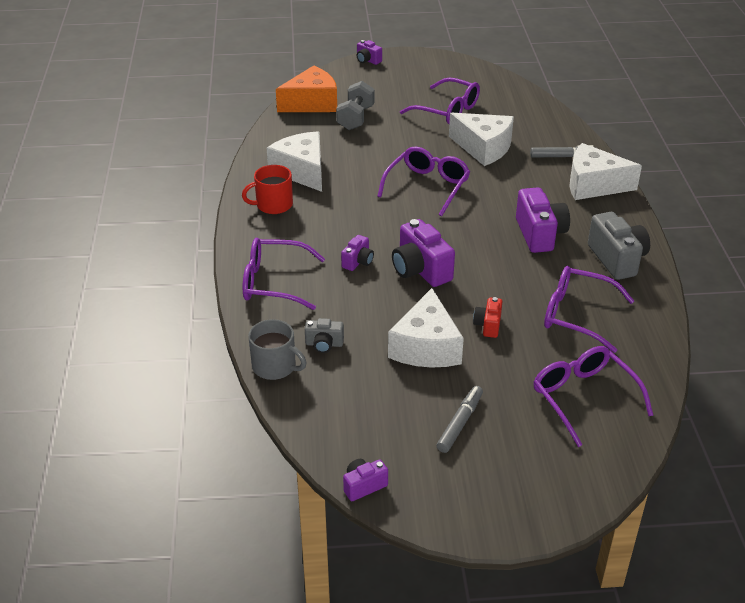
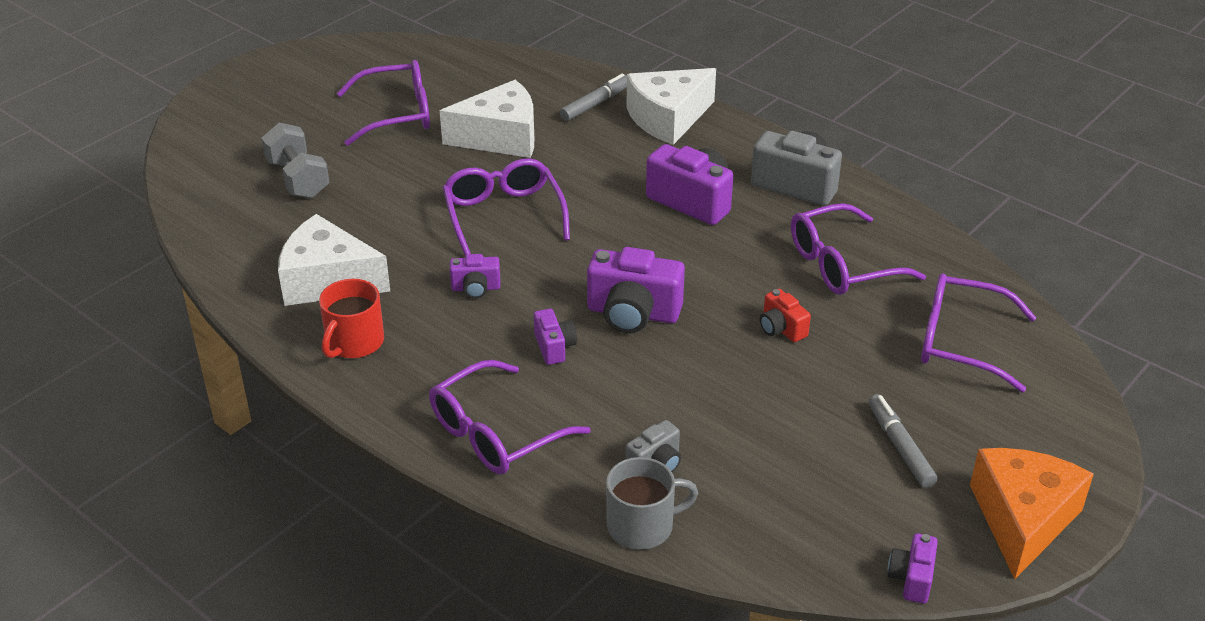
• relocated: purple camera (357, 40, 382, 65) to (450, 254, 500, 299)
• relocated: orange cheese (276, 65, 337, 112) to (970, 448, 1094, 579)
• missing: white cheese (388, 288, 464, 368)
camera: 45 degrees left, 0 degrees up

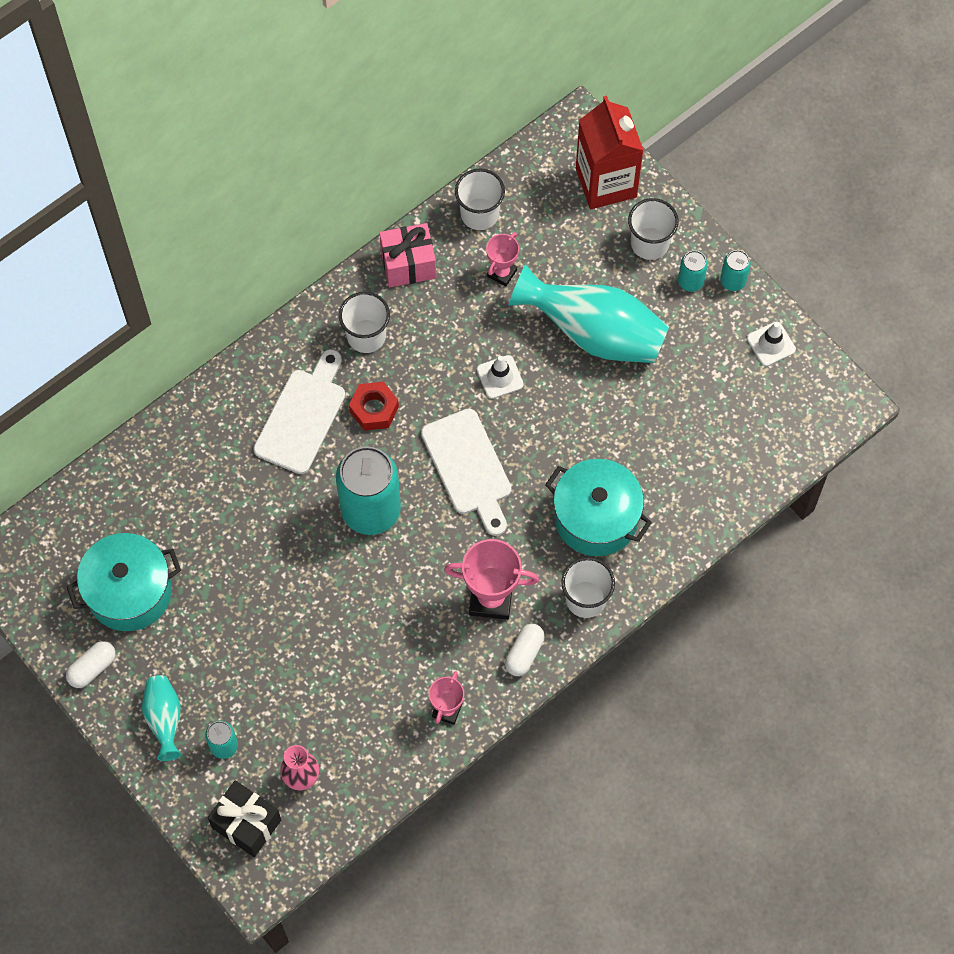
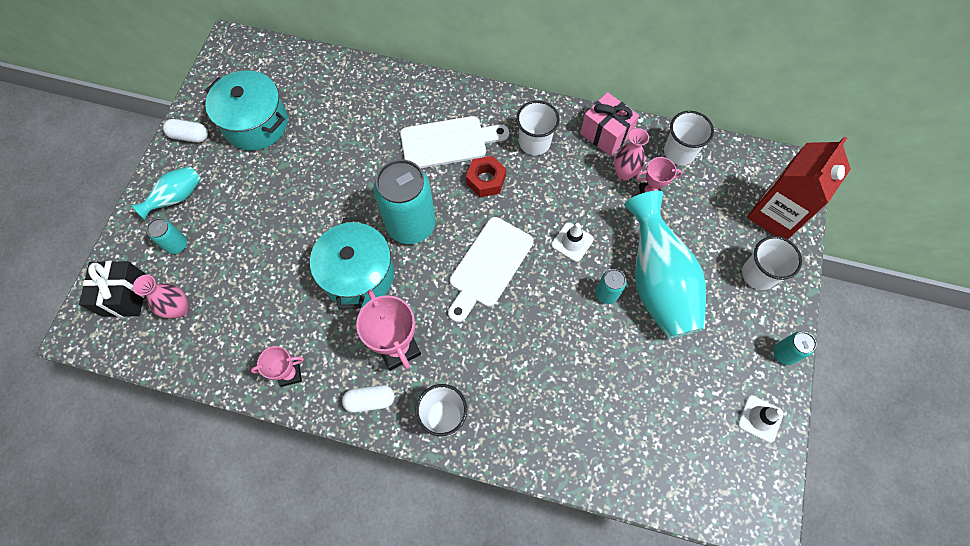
• relocated: turquoise pot (545, 459, 652, 556) to (310, 217, 394, 309)
• relocated: turquoise can (678, 250, 708, 292) to (596, 269, 626, 304)
• appeared: pink vase (614, 128, 649, 181)
camera: 55 degrees right, 0 degrees up

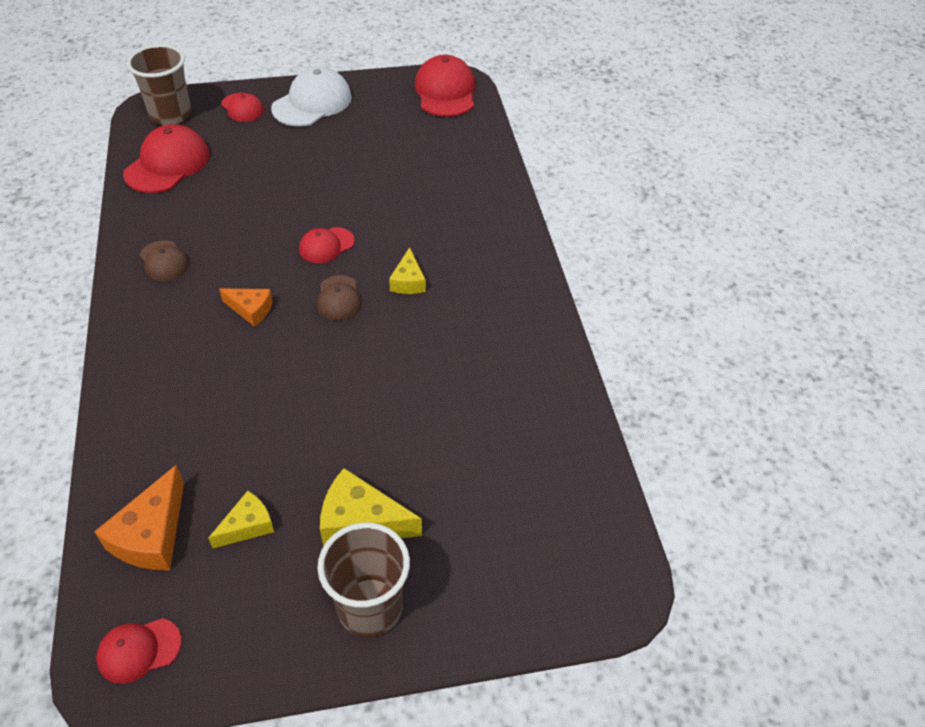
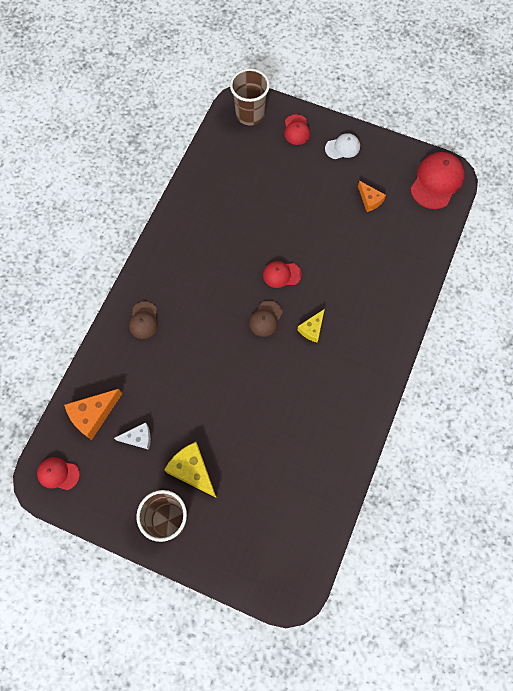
• colour: yellow cheese (208, 491, 274, 548) to white cheese (114, 422, 151, 450)
• relocated: brown cap (140, 240, 189, 281) to (129, 302, 158, 339)
• size: white cap (271, 67, 352, 127) = (325, 133, 360, 159) x0.57
• relocated: orange cheese (219, 288, 273, 327) to (358, 181, 386, 212)
• missing: red cap (123, 124, 210, 193)
camera: 35 degrees right, 20 degrees up

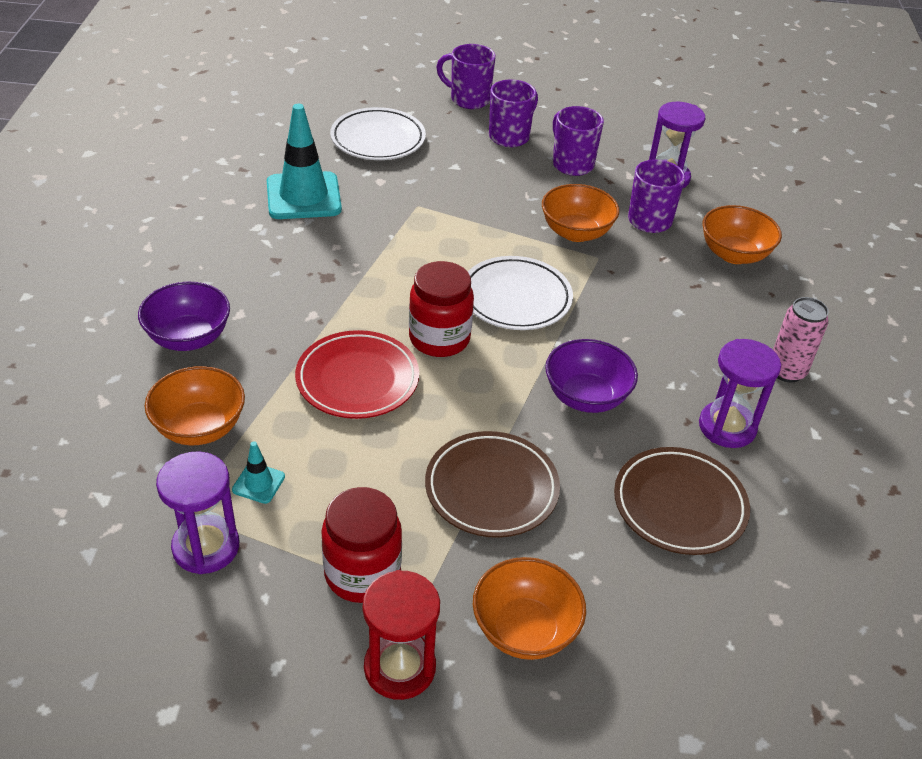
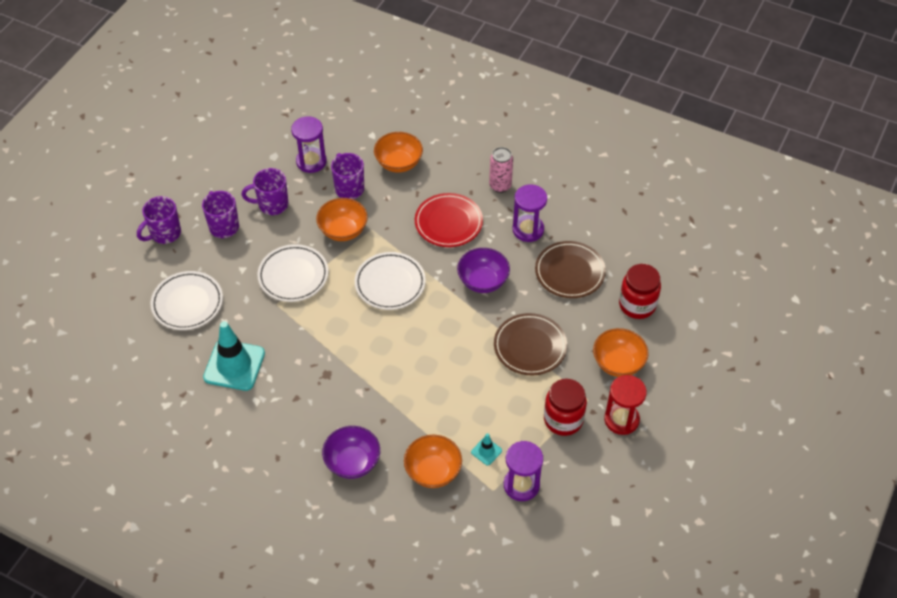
• appeared: white plate (258, 244, 328, 302)
• relocated: red plate (295, 330, 419, 419) to (415, 193, 483, 247)
• relocated: red jar (409, 261, 474, 357) to (619, 264, 661, 319)
camera: 65 degrees left, 10 degrees up

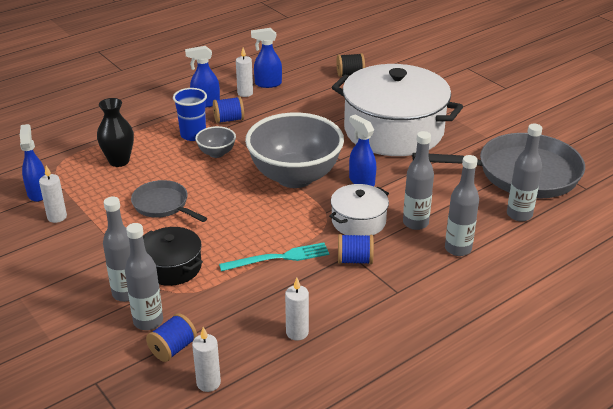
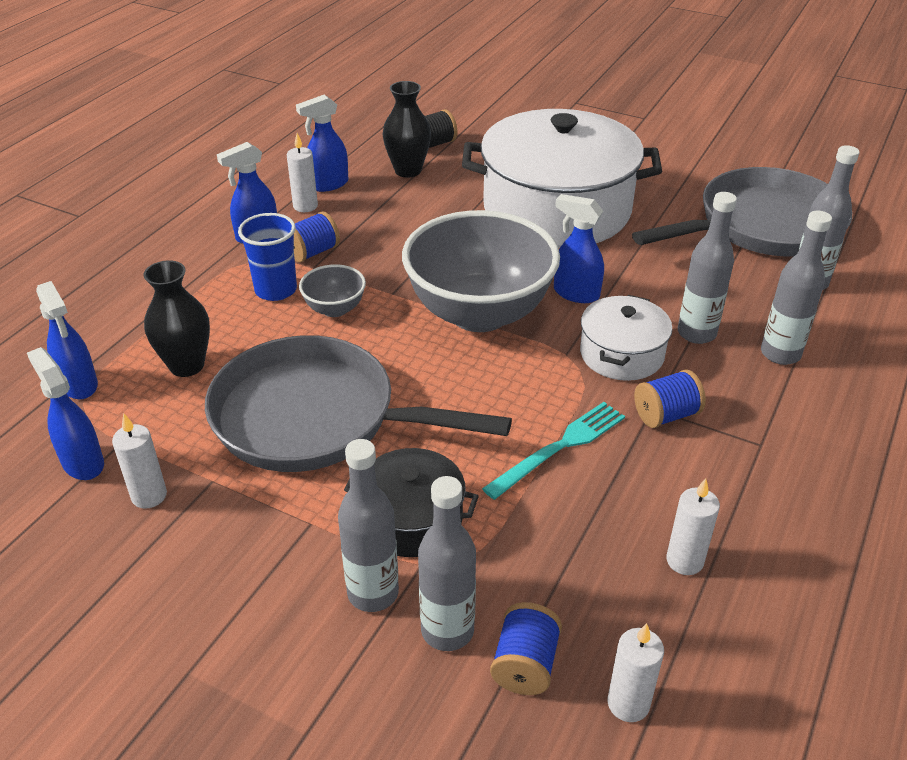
• appeared: blue spray bottle (36, 281, 98, 399)
• size: grey pan (131, 180, 207, 222) = (205, 335, 512, 472) x1.91
• appeared: black vase (382, 81, 431, 178)
camera: 25 degrees left, 5 degrees up

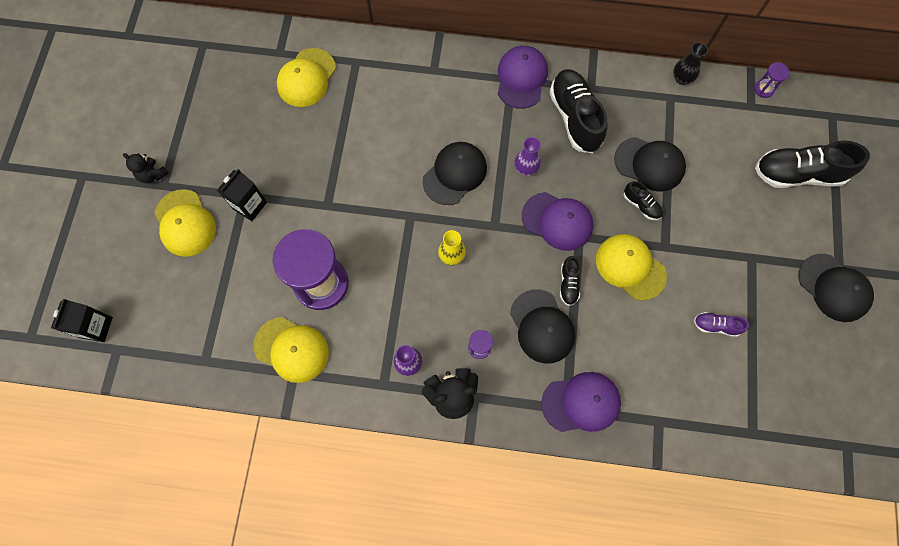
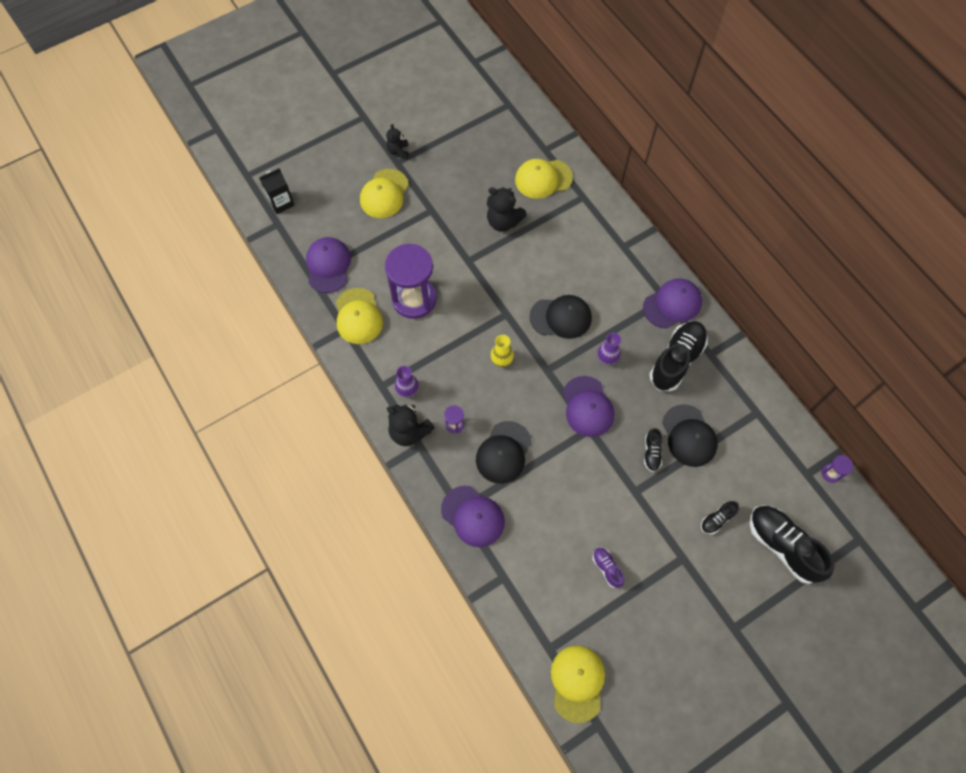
• appeared: purple cap (306, 237, 351, 293)
• appeared: black teddy bear (487, 187, 527, 232)
• relocated: yellow cap (596, 234, 667, 301) to (551, 645, 605, 723)
• relocated: black shoe (560, 256, 581, 306) to (701, 501, 739, 534)
• missing: black carton (217, 169, 267, 221)
• missing: black vase (673, 42, 708, 85)
• missing: black cap (798, 254, 874, 322)
camera: 50 degrees right, 5 degrees down

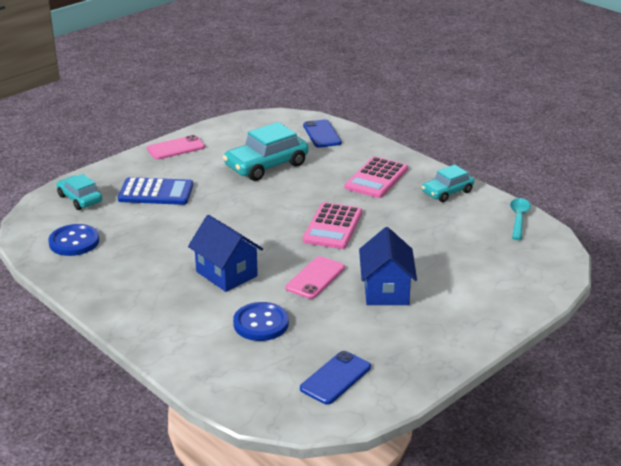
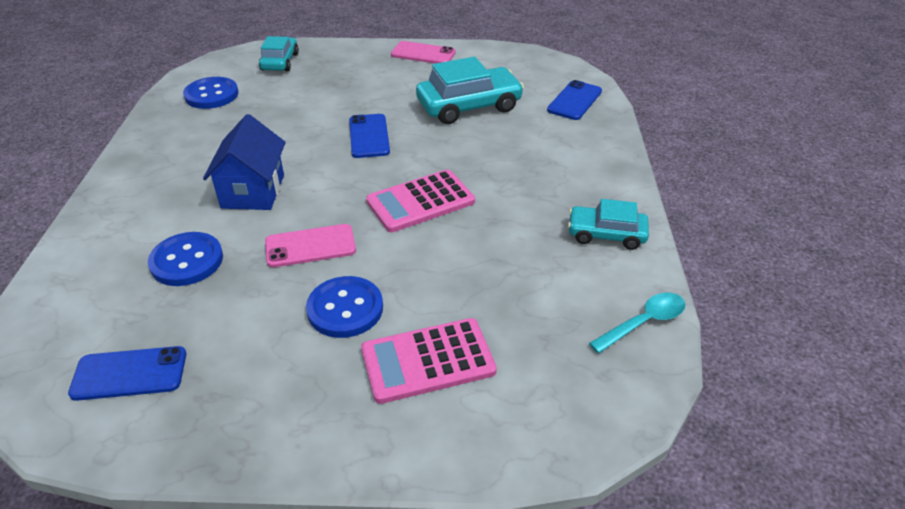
• exchanged: blue house (359, 227, 417, 305) to blue button (306, 276, 383, 338)
• appeared: blue phone (349, 114, 390, 158)
• relocated: pink calculator (345, 156, 408, 198) to (361, 318, 497, 404)
• spun: turquoise car (223, 122, 309, 181) = (416, 57, 524, 124) 150 degrees clockwise
• missing: blue calculator (118, 177, 193, 205)
camera: 45 degrees right, 10 degrees up

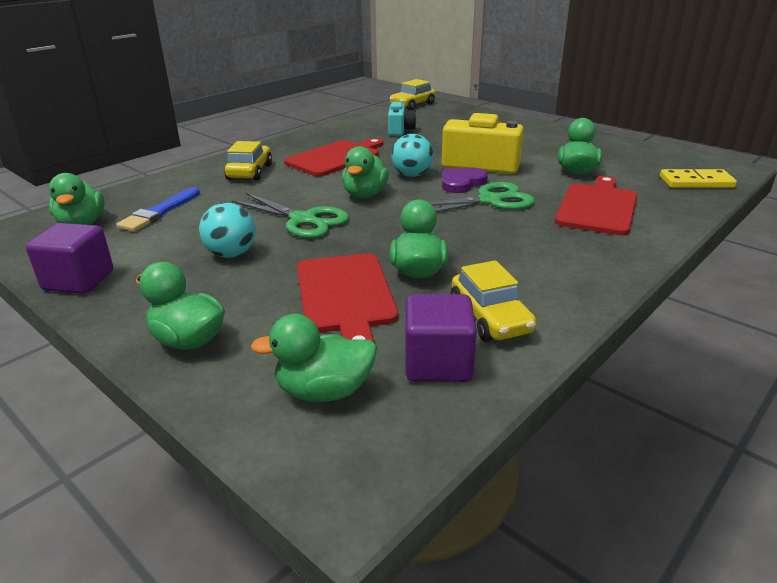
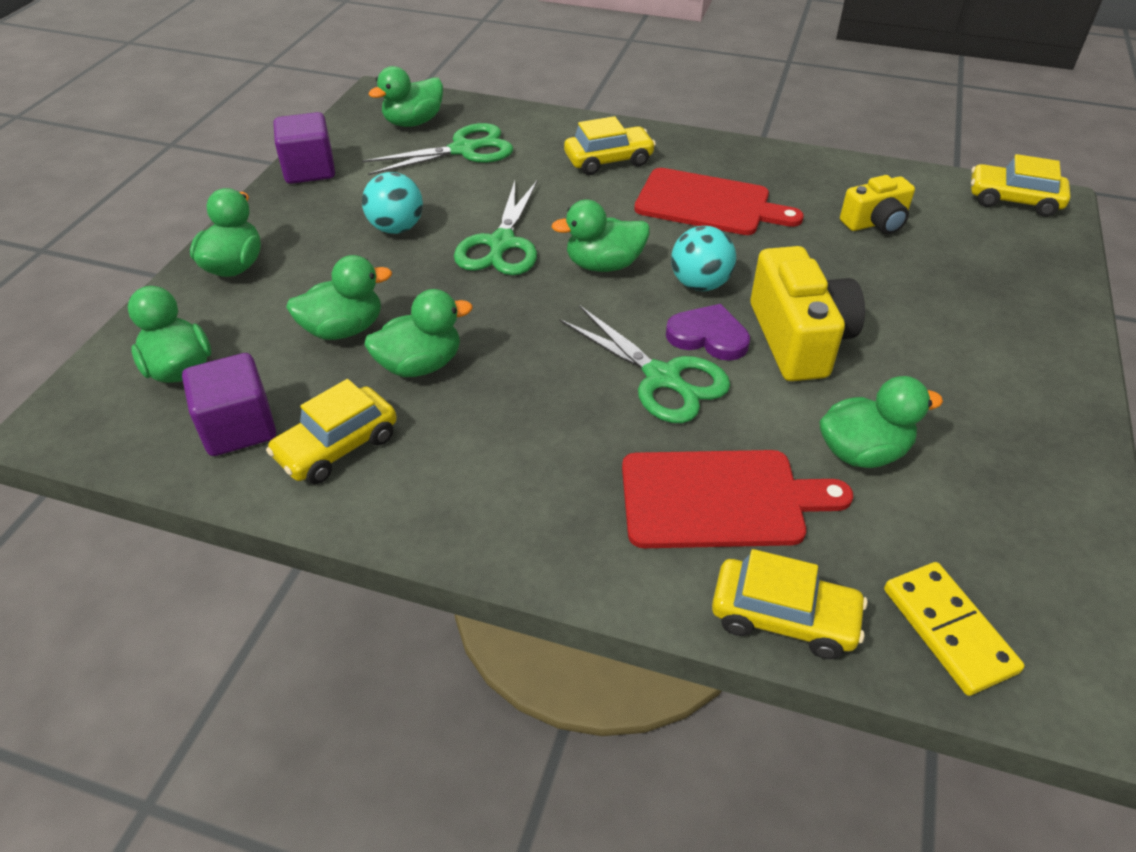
• exchanged: red cutting board (297, 253, 398, 343) to green duck (286, 255, 392, 340)
• exchanged: blue brush (116, 187, 200, 232) to green scissors (362, 123, 513, 175)
• appeared: yellow car (712, 549, 868, 659)
• colour: turquoise camera (388, 102, 417, 136) to yellow camera (840, 175, 915, 234)
camera: 65 degrees right, 15 degrees up

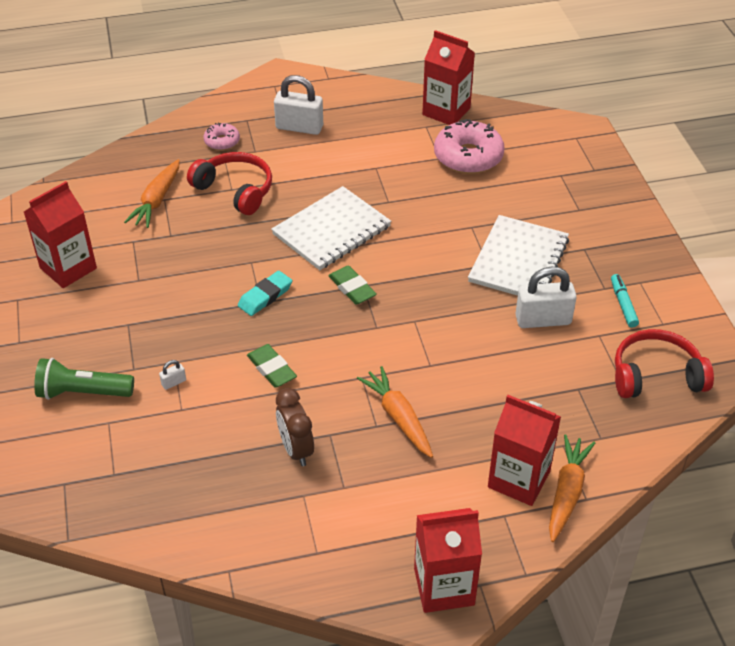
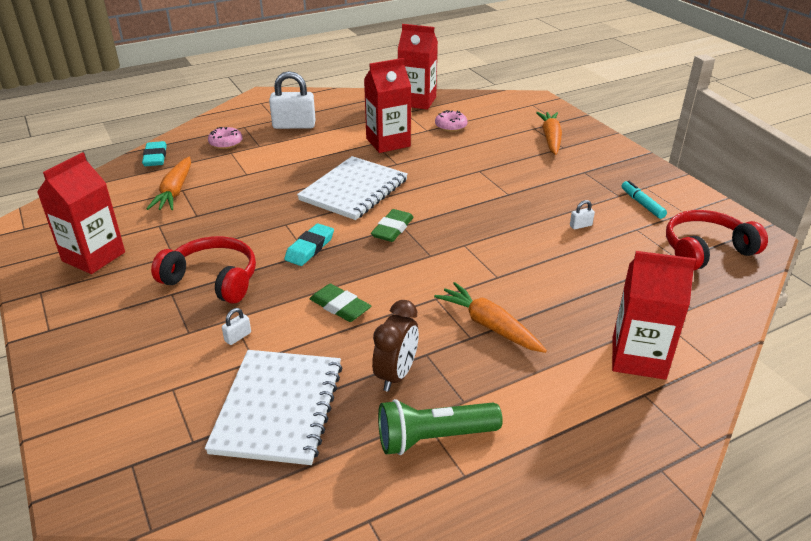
• appeared: turquoise eraser (142, 141, 167, 166)
• relocated: red headphones (187, 152, 272, 215) to (151, 236, 256, 304)
• relocated: white notebook (468, 215, 569, 296) to (205, 350, 343, 465)
• relocated: red carton (414, 508, 482, 613) to (364, 58, 411, 153)
• spun: green eraser (328, 265, 377, 305) = (371, 209, 414, 242) 75 degrees clockwise
• spun: brown clock (276, 388, 314, 466) = (372, 300, 419, 392) 120 degrees counterclockwise
• relocated: green flashlight (34, 358, 134, 400) to (378, 399, 503, 455)
• size: pink donut (434, 119, 505, 174) = (435, 110, 468, 132) x0.52
• relocated: orange carrot (549, 435, 595, 542) to (536, 112, 562, 155)
• size: white padlock (515, 267, 577, 328) = (570, 200, 595, 229) x0.43
camera: 15 degrees left, 10 degrees down

